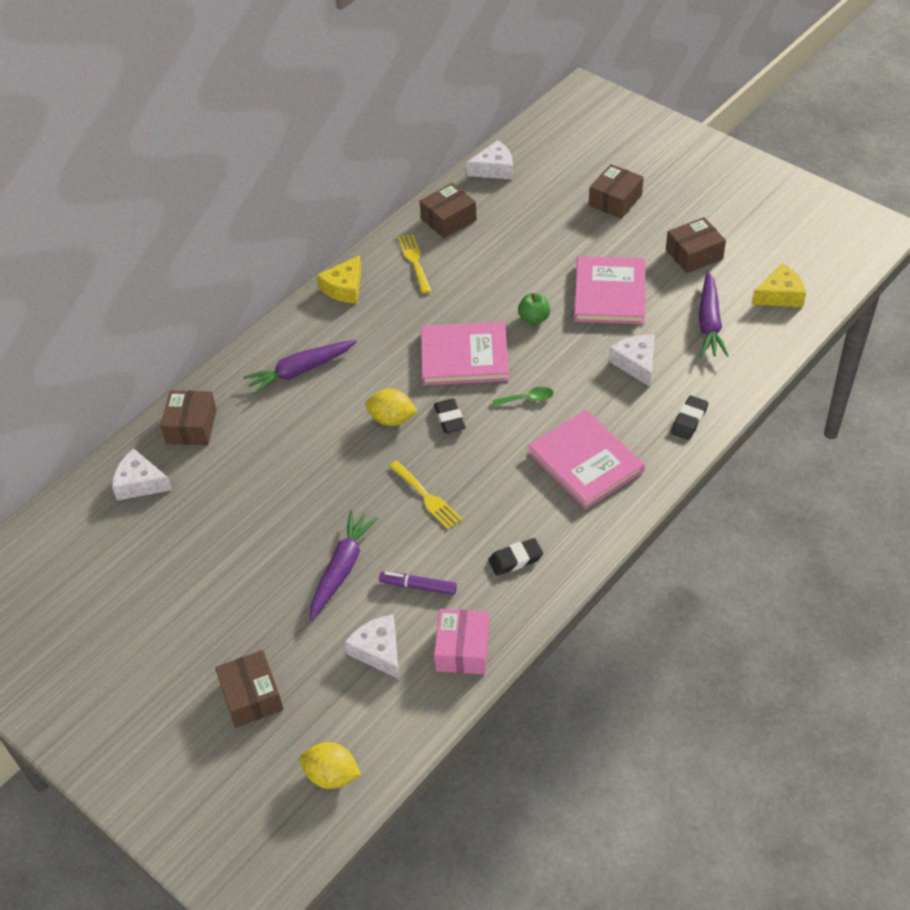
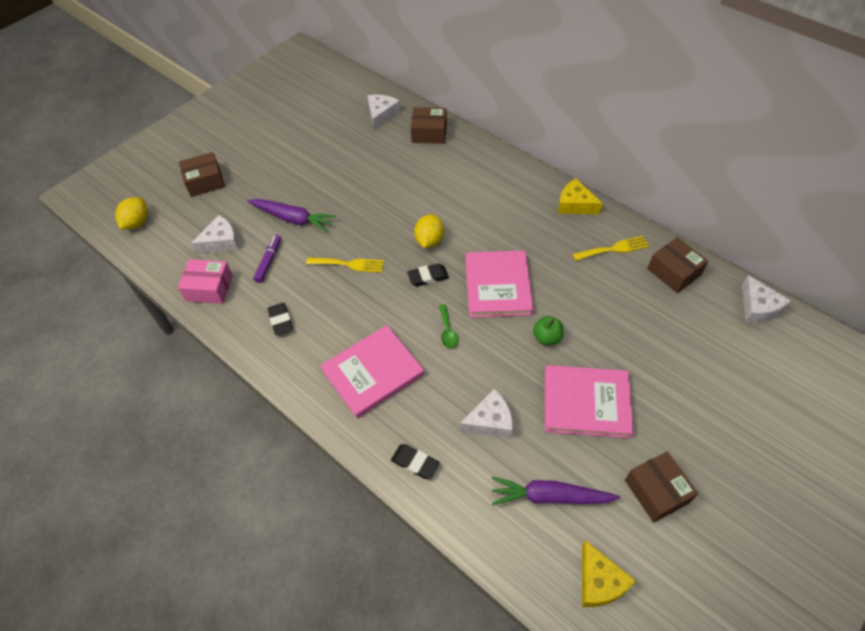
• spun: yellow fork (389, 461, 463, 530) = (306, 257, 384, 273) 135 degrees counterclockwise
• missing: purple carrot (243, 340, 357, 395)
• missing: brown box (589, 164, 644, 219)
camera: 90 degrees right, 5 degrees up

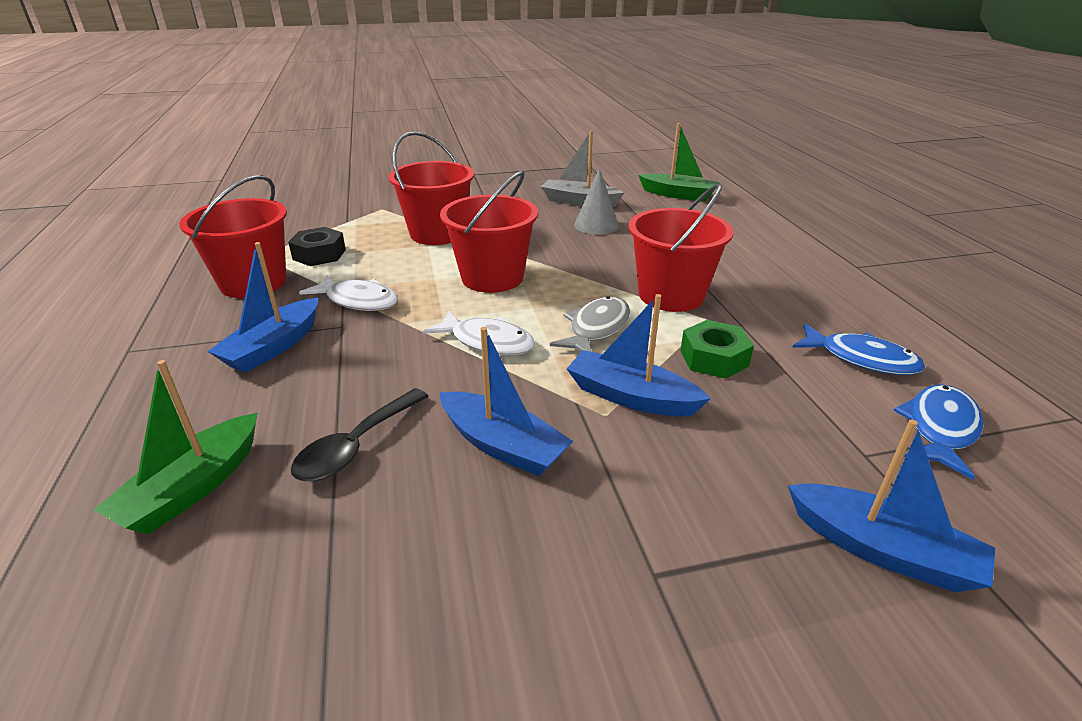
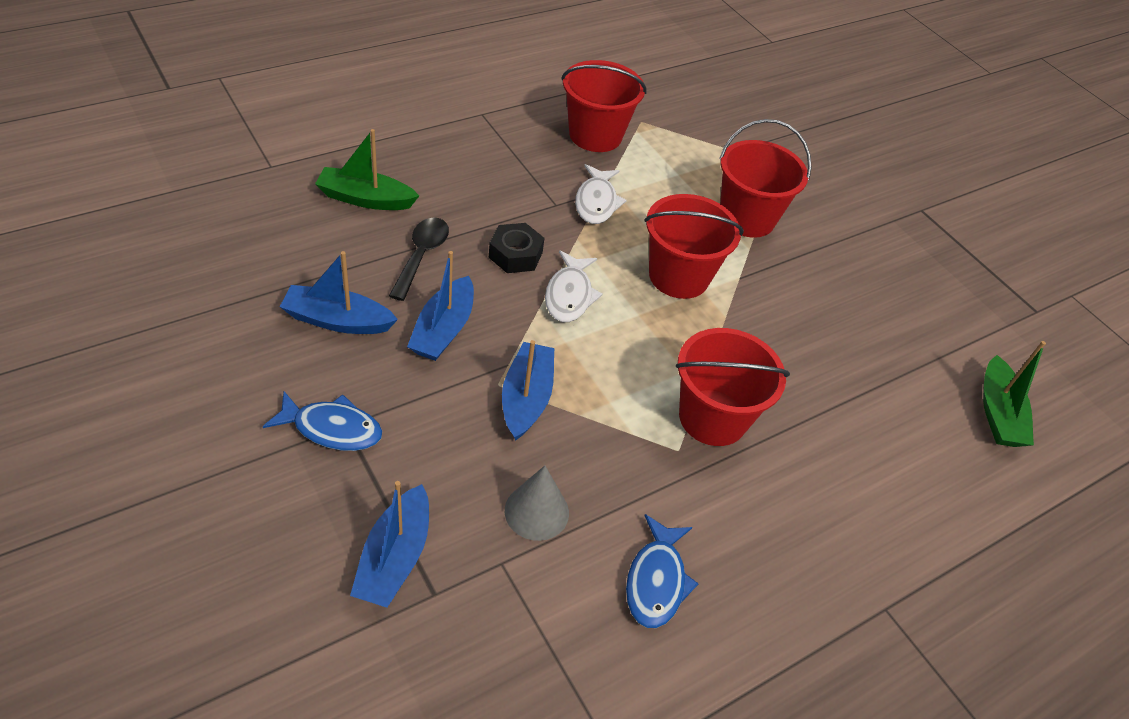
• relocated: blue fish (893, 384, 983, 480) to (263, 391, 382, 451)
• relocated: blue boat (207, 242, 318, 373) to (280, 251, 398, 334)
• spun: black spoon (291, 388, 429, 481) = (389, 217, 449, 301) 90 degrees clockwise
• relocated: black nut (288, 227, 346, 266) to (489, 223, 544, 273)
• relocated: grey cone (574, 168, 619, 235) to (505, 466, 569, 541)
• missing: grey boat (541, 130, 625, 207)
• missing: grey fish (550, 296, 630, 352)
• missing: green nut (680, 320, 754, 379)
camera: 65 degrees right, 15 degrees up

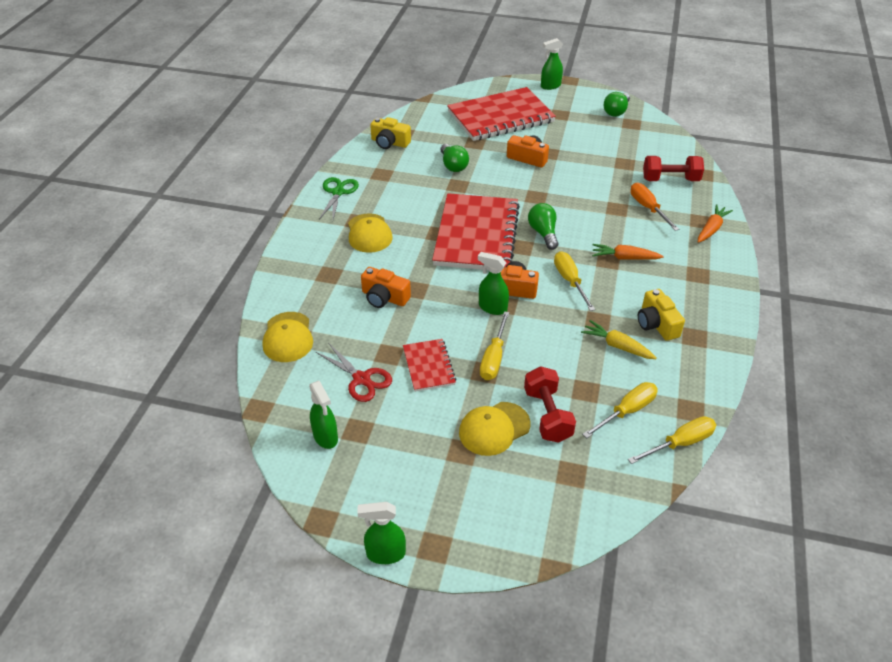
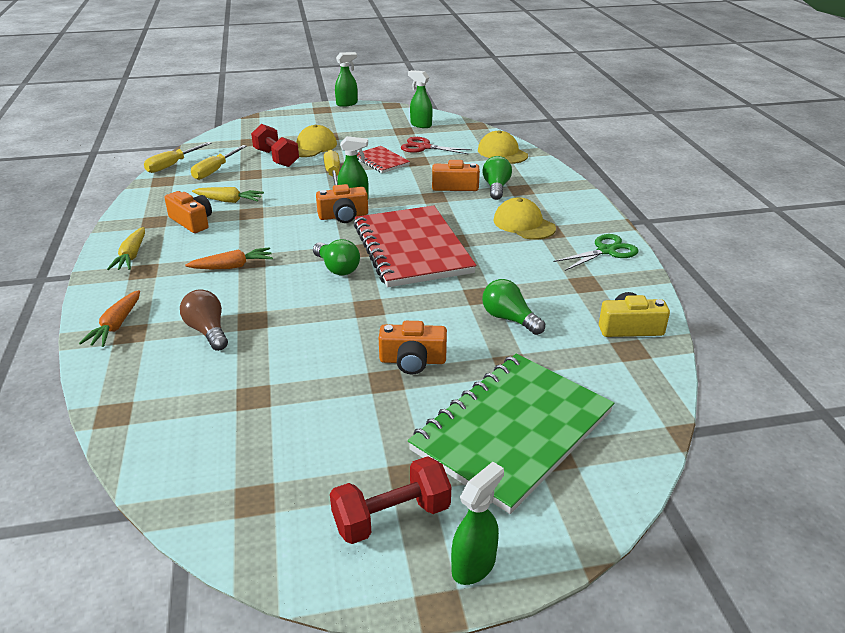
• appeared: yellow carrot (107, 227, 145, 270)
• colour: yellow camera (638, 289, 685, 341) to orange camera (165, 191, 212, 233)
• exchanged: orange screwdriver (630, 183, 679, 231) to brown light bulb (180, 289, 228, 351)
• relocated: red dumbbell (643, 156, 704, 181) to (330, 456, 451, 544)
• colour: red notebook (447, 87, 556, 141) to green notebook (408, 353, 614, 514)
• relocated: green light bulb (604, 92, 630, 117) to (482, 156, 512, 200)
• spun: green scissors (319, 177, 359, 220) = (554, 234, 639, 271) 105 degrees counterclockwise
• missing: yellow screwdriver (554, 251, 595, 311)
camera: 155 degrees right, 10 degrees down

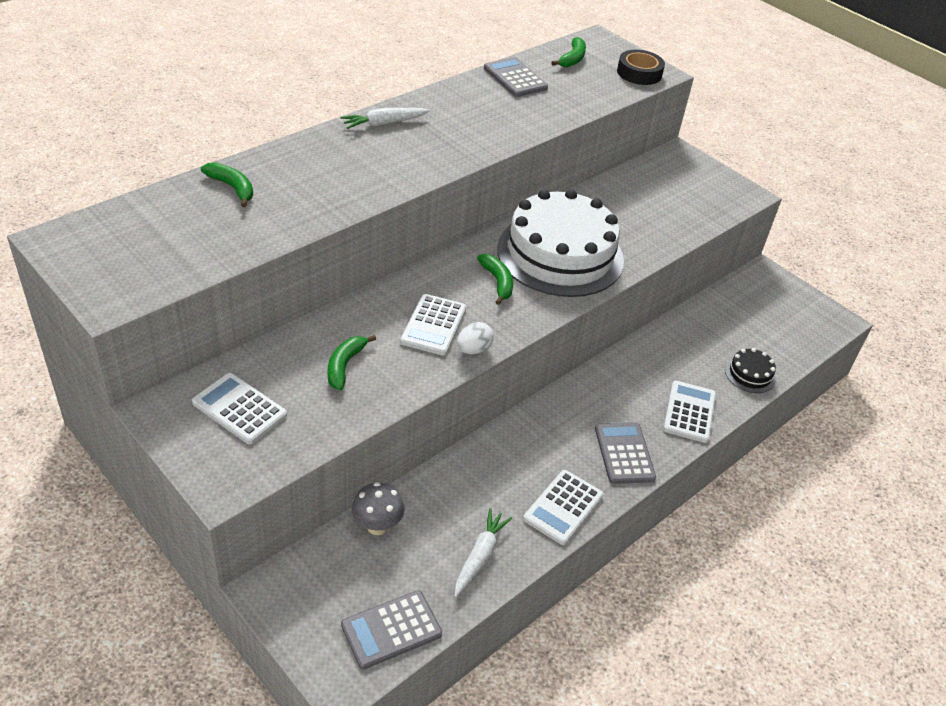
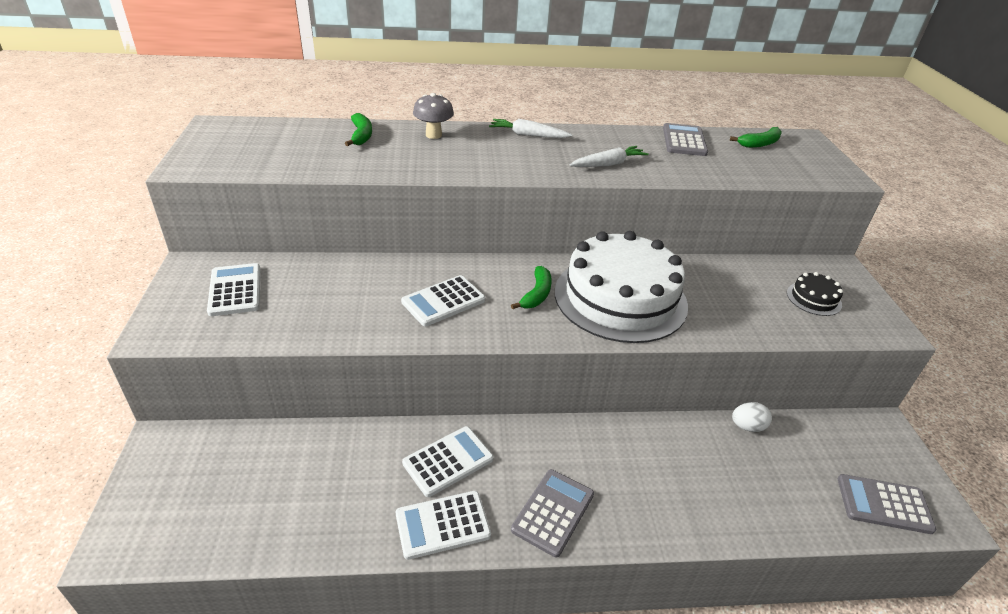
• relocated: white calculator (663, 381, 716, 443) to (402, 426, 493, 497)
• relocated: grey mushroom (352, 482, 405, 535) to (413, 93, 454, 139)
• relocated: white carrot (455, 508, 512, 597) to (569, 146, 649, 167)
• relocated: white egg (457, 322, 494, 354) to (732, 402, 772, 432)
• relocated: black cake (725, 348, 776, 393) to (787, 272, 843, 316)
• relocated: grey calculator (341, 590, 442, 669) to (838, 474, 936, 534)
• missing: green banana (328, 335, 376, 390)
• missing: black tape (617, 50, 665, 85)
camera: 40 degrees right, 5 degrees down

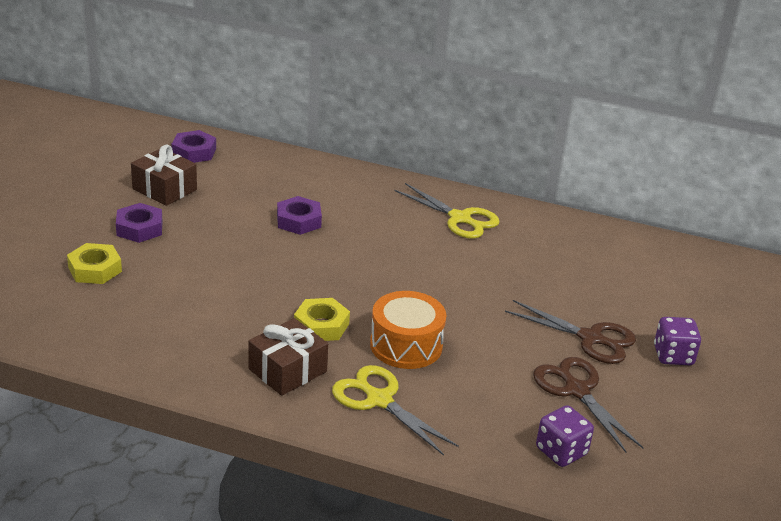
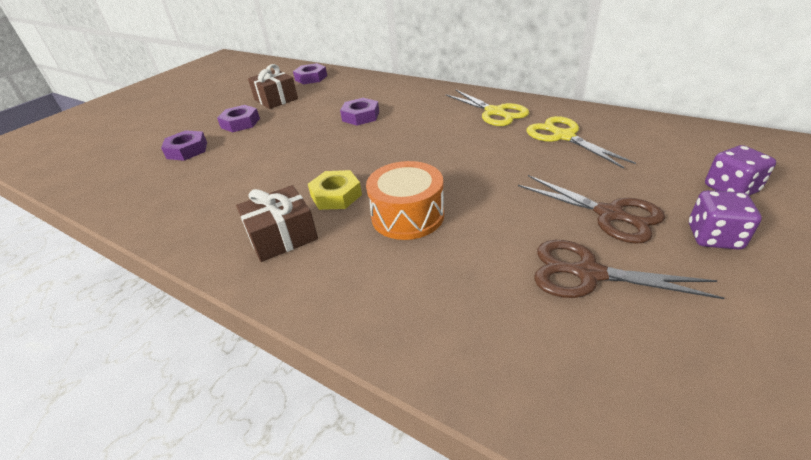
• colour: yellow nut (67, 243, 122, 284) to purple nut (161, 130, 207, 161)
• relocated: yellow scissors (332, 365, 459, 456) to (527, 116, 636, 169)
• spun: brown scissors (533, 357, 644, 452) = (534, 240, 724, 299) 60 degrees counterclockwise
• relocated: purple dice (536, 405, 594, 467) to (705, 145, 776, 196)
camera: 20 degrees right, 5 degrees up

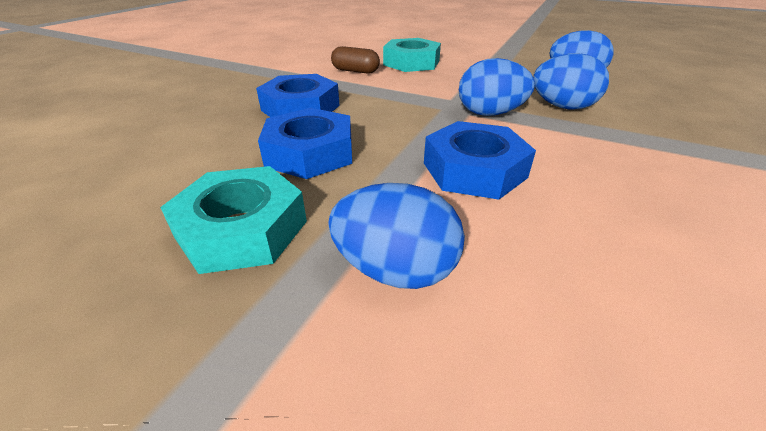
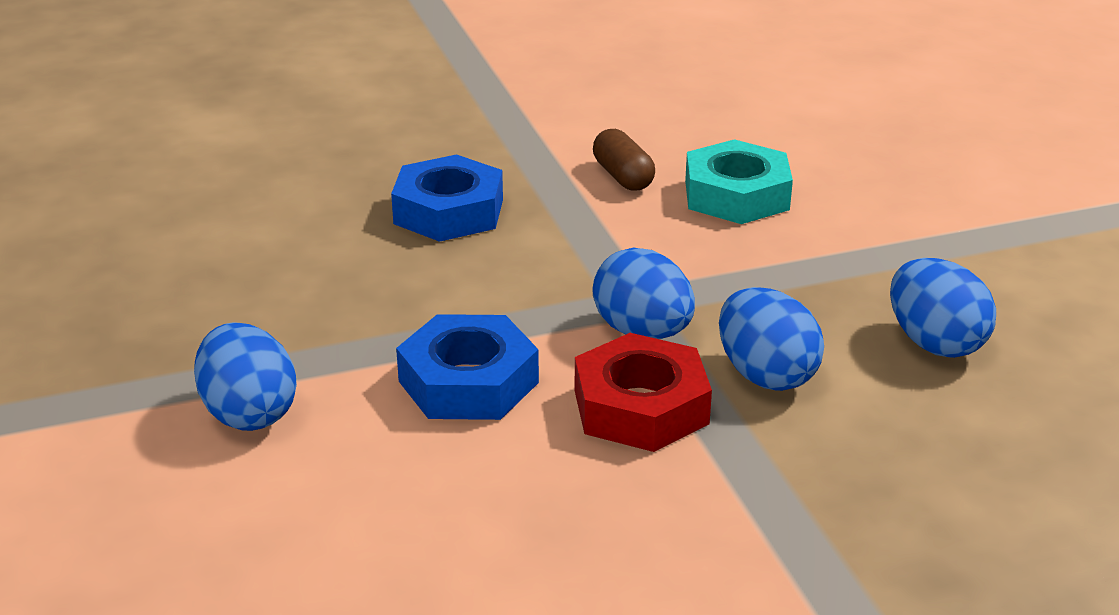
• appeared: red nut (575, 333, 712, 452)
• missing: turquoise nut (160, 166, 307, 274)
• missing: blue nut (258, 108, 352, 179)
camera: 45 degrees right, 5 degrees down

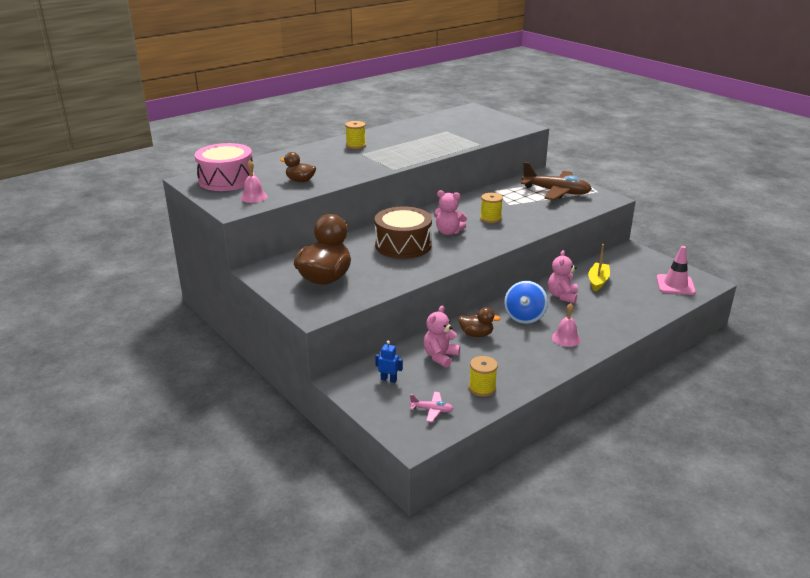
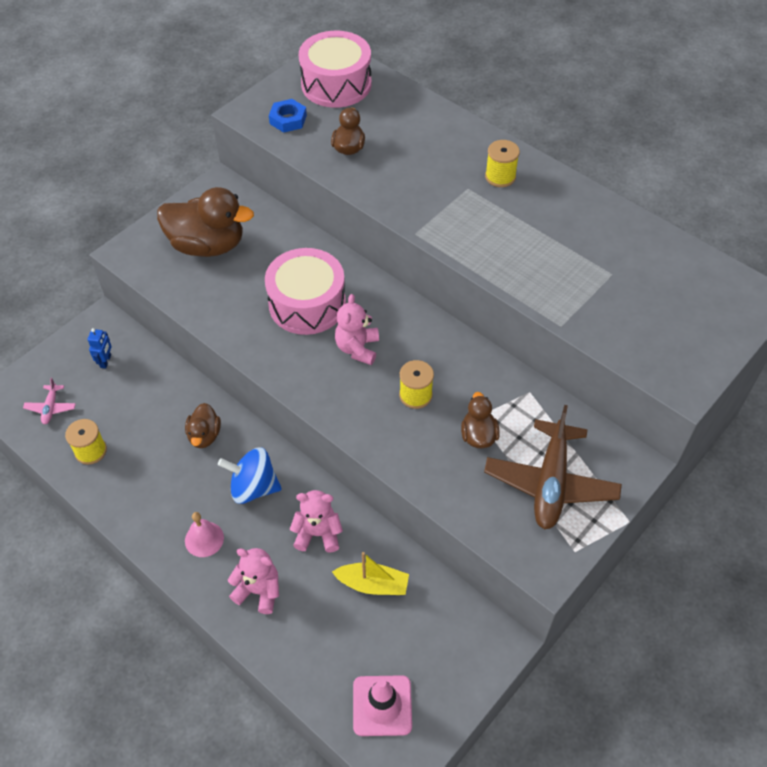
• relocated: pink teddy bear (424, 306, 460, 368) to (228, 548, 279, 614)
• colour: brown drum (375, 206, 432, 259) to pink drum (265, 248, 346, 335)
• exchanged: pink bell (240, 160, 268, 203) to blue nut (269, 99, 307, 133)
• appeared: brown duck (461, 392, 500, 448)
camera: 80 degrees right, 25 degrees up

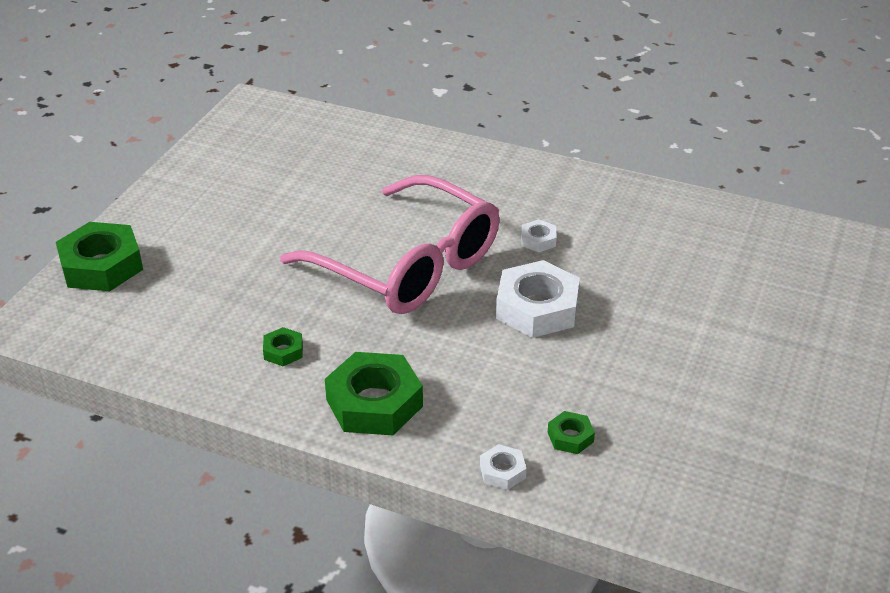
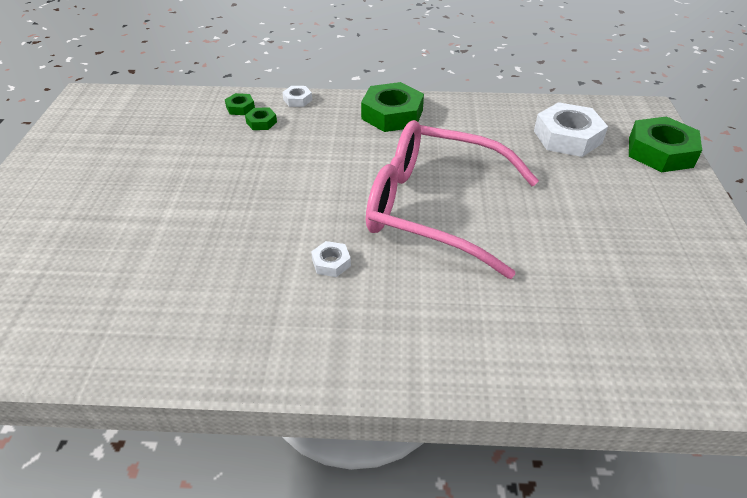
• relocated: green nut (263, 327, 303, 366) to (225, 93, 255, 115)
• relocated: white nut (496, 260, 580, 338) to (534, 102, 608, 157)
camera: 160 degrees right, 5 degrees up

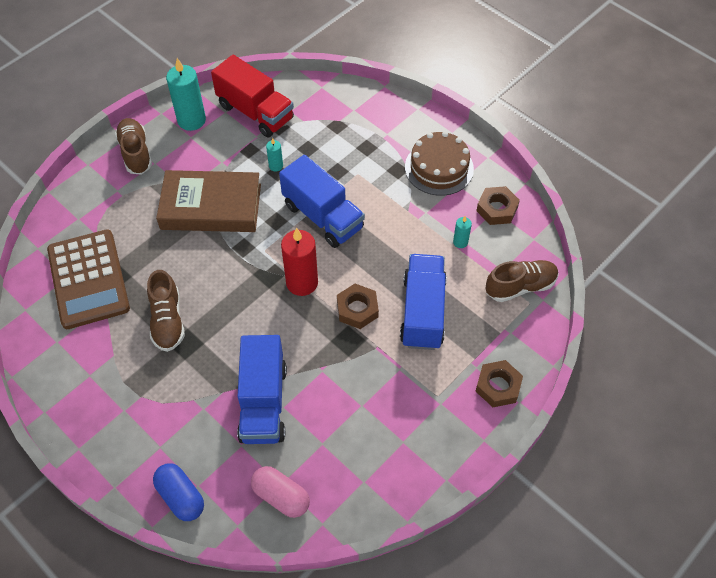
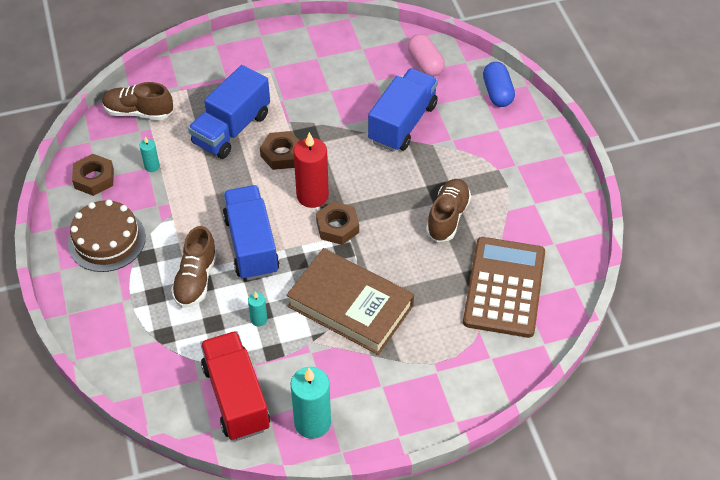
• relocated: brown shoe (115, 118, 152, 175) to (171, 226, 217, 308)
• relocated: brown nut (476, 360, 523, 407) to (316, 201, 359, 245)
camera: 150 degrees left, 5 degrees down

